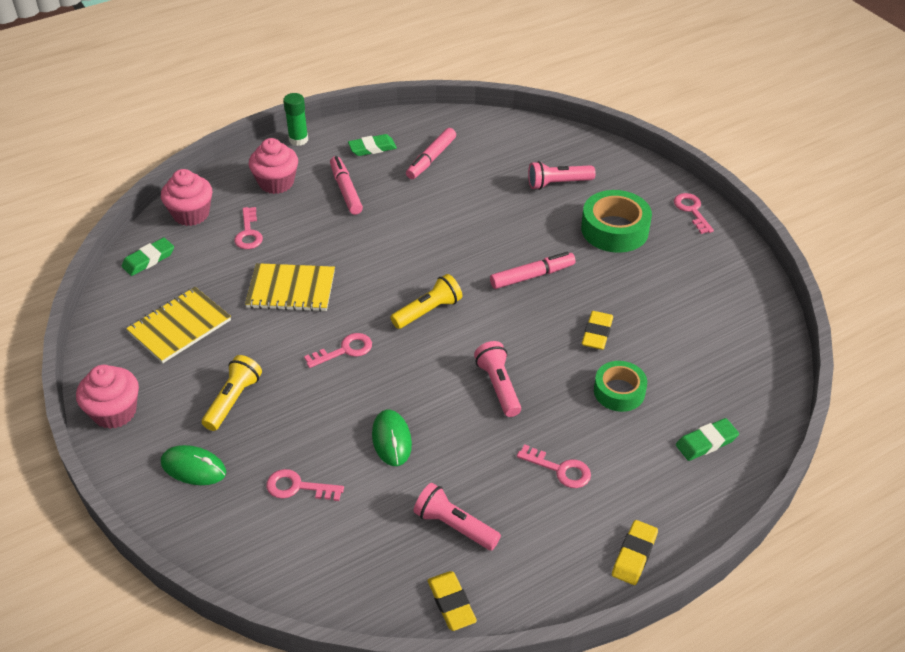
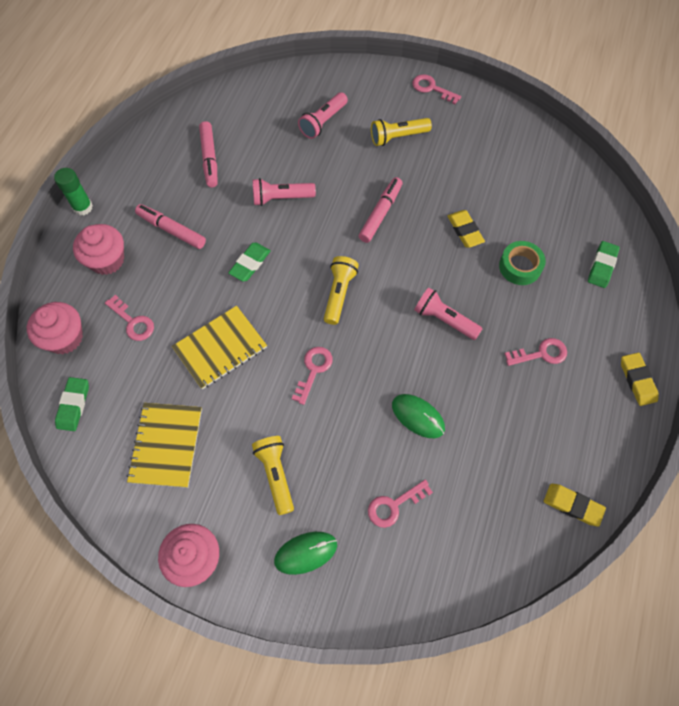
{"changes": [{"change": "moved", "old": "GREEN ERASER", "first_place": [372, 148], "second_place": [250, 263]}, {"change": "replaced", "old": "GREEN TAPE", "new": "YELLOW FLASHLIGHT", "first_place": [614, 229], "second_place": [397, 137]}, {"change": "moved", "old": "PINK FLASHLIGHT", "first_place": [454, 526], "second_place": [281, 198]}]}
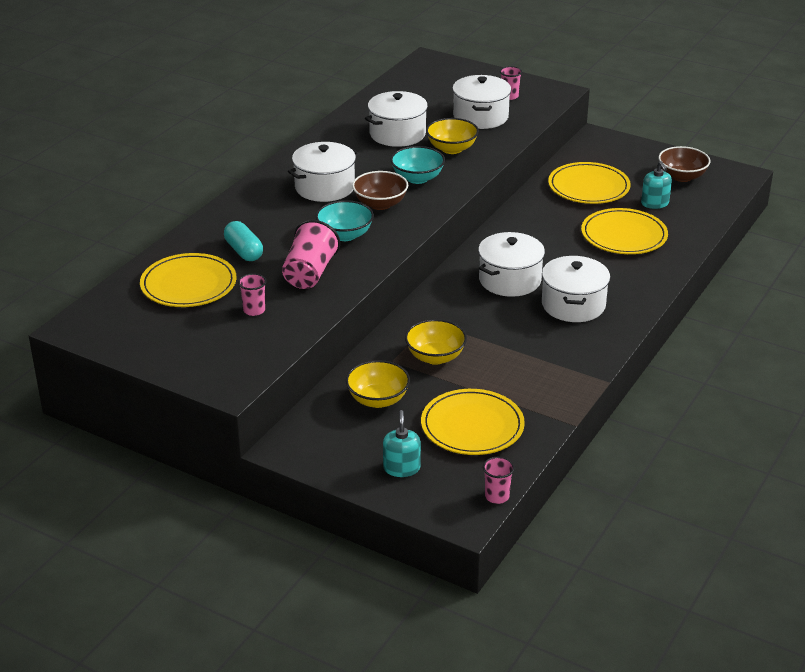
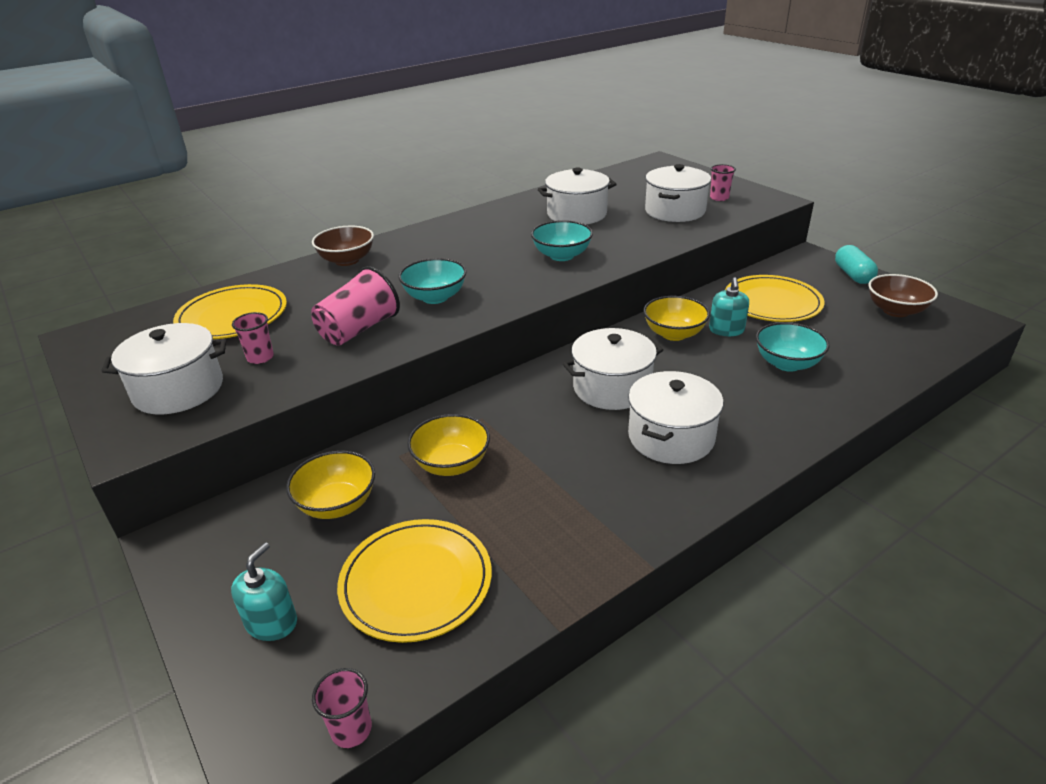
{"changes": [{"change": "moved", "old": "YELLOW BOWL", "first_place": [451, 149], "second_place": [674, 334]}, {"change": "moved", "old": "WHITE POT", "first_place": [324, 187], "second_place": [178, 389]}, {"change": "moved", "old": "TURQUOISE SOAP DISPENSER", "first_place": [655, 203], "second_place": [726, 330]}, {"change": "moved", "old": "BROWN BOWL", "first_place": [380, 204], "second_place": [347, 260]}, {"change": "replaced", "old": "YELLOW PLATE", "new": "TURQUOISE BOWL", "first_place": [624, 235], "second_place": [787, 363]}, {"change": "moved", "old": "TURQUOISE CAPSULE", "first_place": [244, 251], "second_place": [853, 275]}]}
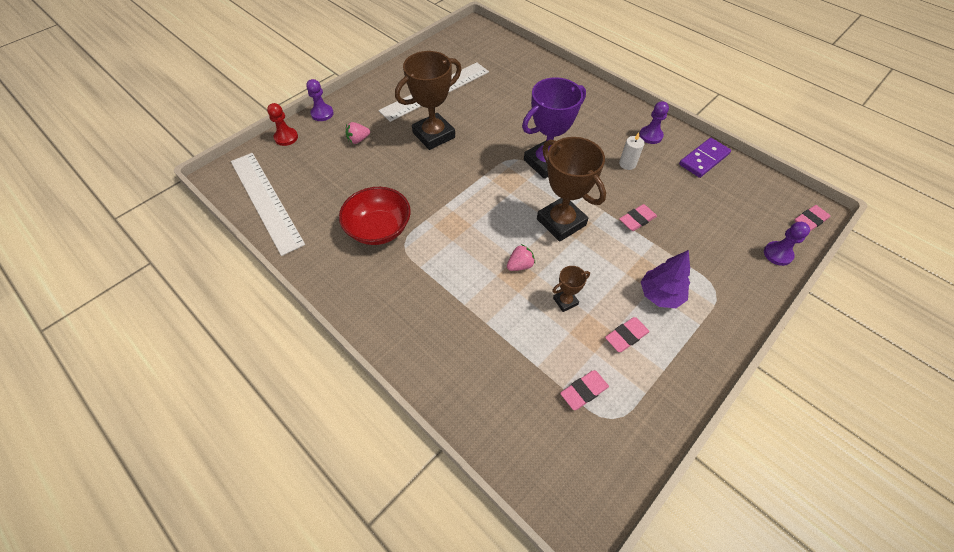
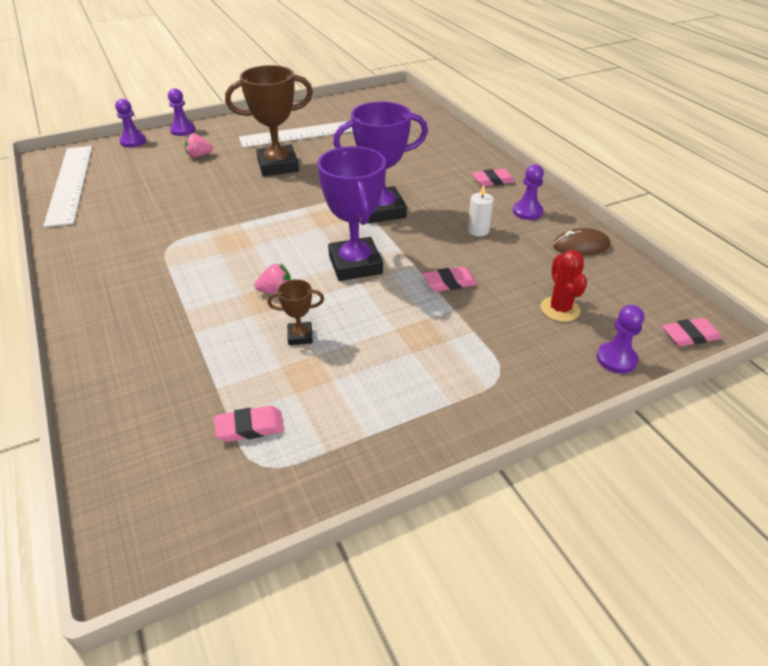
{"changes": [{"change": "recoloured", "old": "RED PAWN", "new": "PURPLE PAWN", "first_place": [286, 137], "second_place": [133, 141]}, {"change": "recoloured", "old": "BROWN TROPHY", "new": "PURPLE TROPHY", "first_place": [561, 222], "second_place": [355, 265]}, {"change": "replaced", "old": "PURPLE DOMINO", "new": "BROWN MOUSE", "first_place": [704, 159], "second_place": [581, 246]}, {"change": "removed", "old": "RED BOWL", "first_place": [379, 229]}, {"change": "removed", "old": "PURPLE TREE", "first_place": [660, 295]}, {"change": "moved", "old": "PINK ERASER", "first_place": [626, 336], "second_place": [493, 181]}, {"change": "added", "new": "RED CACTUS", "second_place": [560, 309]}]}
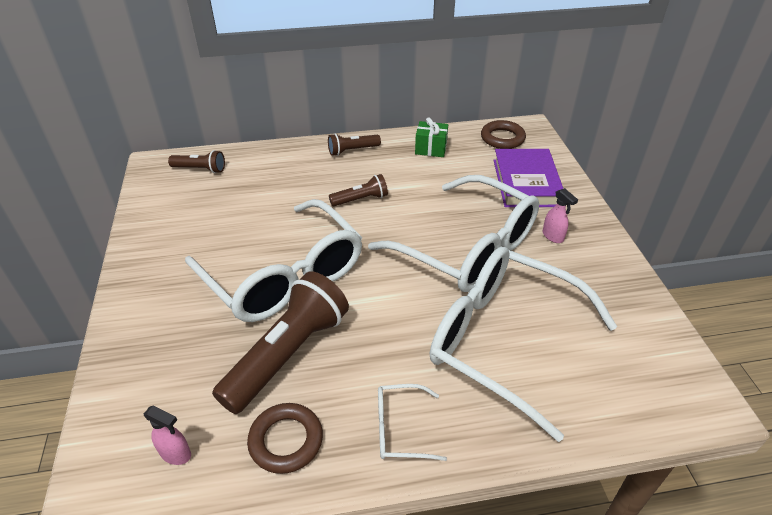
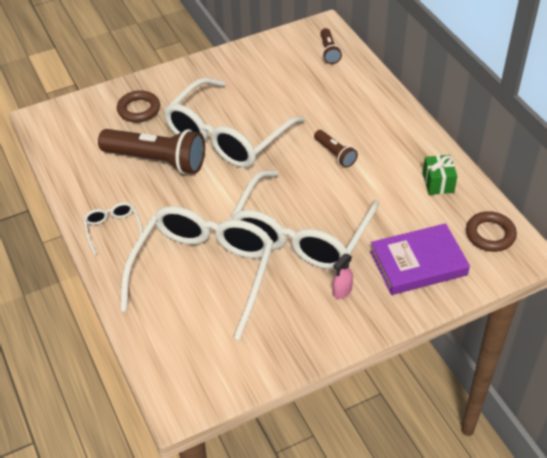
{"changes": [{"change": "removed", "old": "BROWN FLASHLIGHT", "first_place": [352, 150]}, {"change": "moved", "old": "BROWN RING", "first_place": [286, 440], "second_place": [139, 109]}, {"change": "removed", "old": "PINK SPRAY BOTTLE", "first_place": [176, 454]}]}
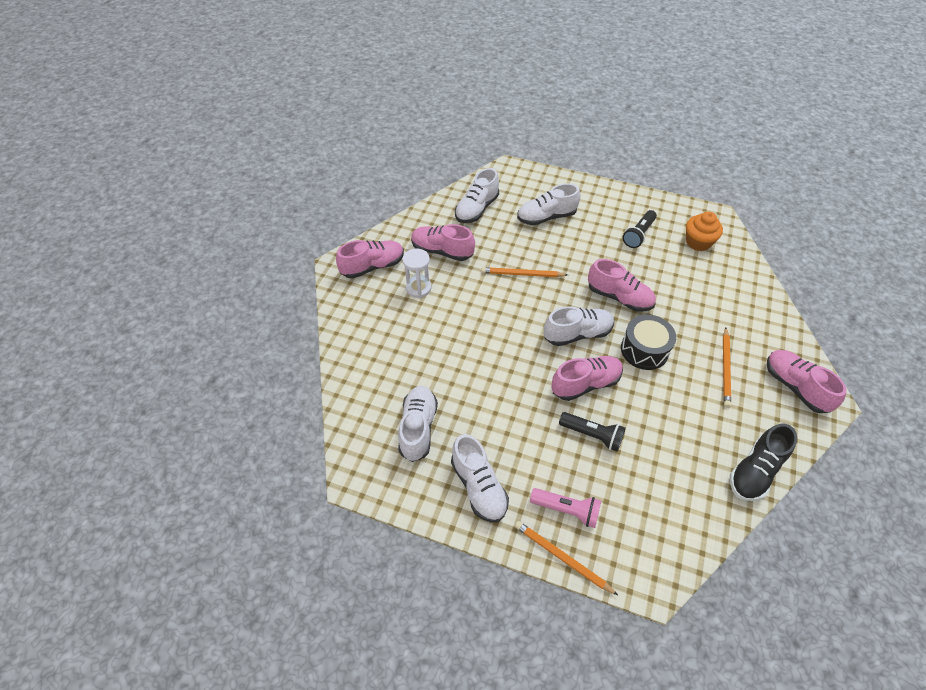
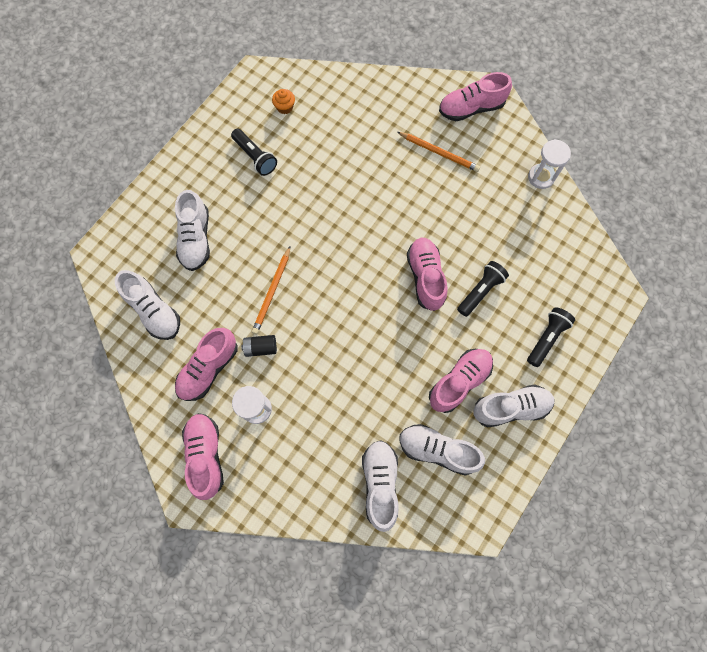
{"changes": [{"change": "resized", "old": "ORANGE CUPCAKE", "first_place": [698, 242], "second_place": [284, 107], "factor": 0.61}, {"change": "moved", "old": "PINK SHOE", "first_place": [619, 297], "second_place": [459, 382]}, {"change": "moved", "old": "WHITE SHOE", "first_place": [577, 334], "second_place": [380, 483]}, {"change": "removed", "old": "BLACK DRUM", "first_place": [644, 350]}, {"change": "replaced", "old": "BLACK SHOE", "new": "WHITE HOURGLASS", "first_place": [755, 471], "second_place": [541, 177]}, {"change": "recoloured", "old": "PINK FLASHLIGHT", "new": "BLACK FLASHLIGHT", "first_place": [567, 510], "second_place": [546, 338]}, {"change": "removed", "old": "ORANGE PENCIL", "first_place": [562, 557]}, {"change": "added", "new": "BLACK BATTERY", "second_place": [260, 348]}]}
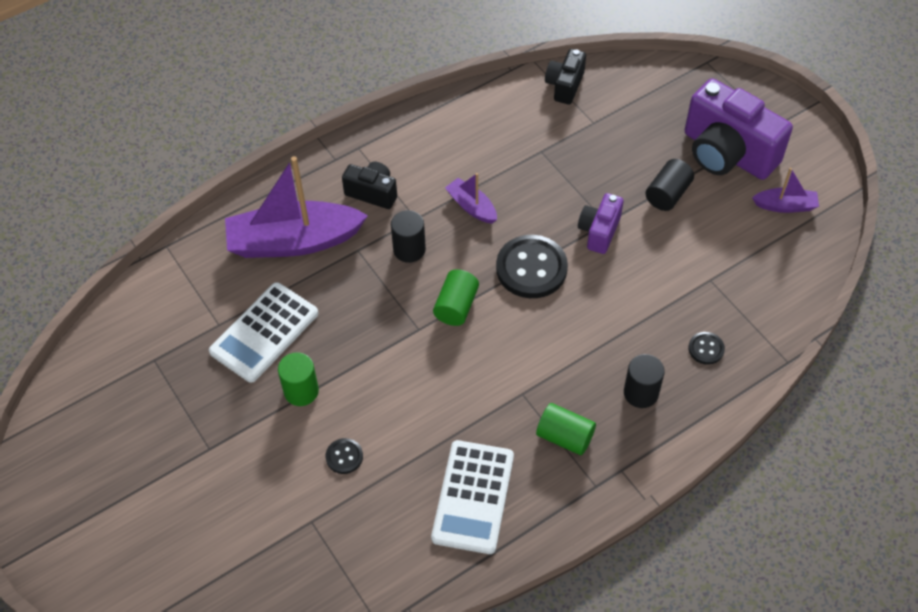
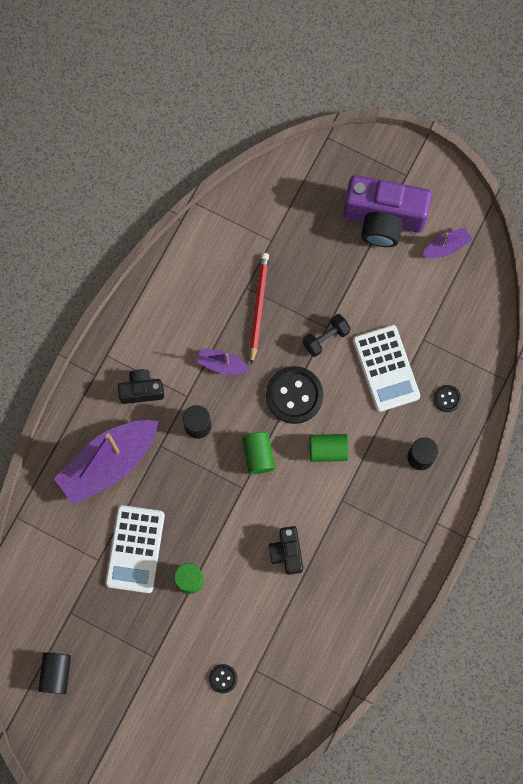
{"changes": [{"change": "moved", "old": "BLACK CAMERA", "first_place": [565, 85], "second_place": [287, 552]}, {"change": "moved", "old": "BLACK CYLINDER", "first_place": [668, 194], "second_place": [56, 673]}, {"change": "replaced", "old": "PURPLE CAMERA", "new": "BLACK DUMBBELL", "first_place": [599, 231], "second_place": [325, 338]}, {"change": "moved", "old": "GREEN CYLINDER", "first_place": [565, 437], "second_place": [328, 450]}, {"change": "moved", "old": "BLACK BUTTON", "first_place": [344, 457], "second_place": [223, 678]}, {"change": "moved", "old": "WHITE CALCULATOR", "first_place": [473, 497], "second_place": [386, 368]}, {"change": "added", "new": "RED PENCIL", "second_place": [258, 307]}]}
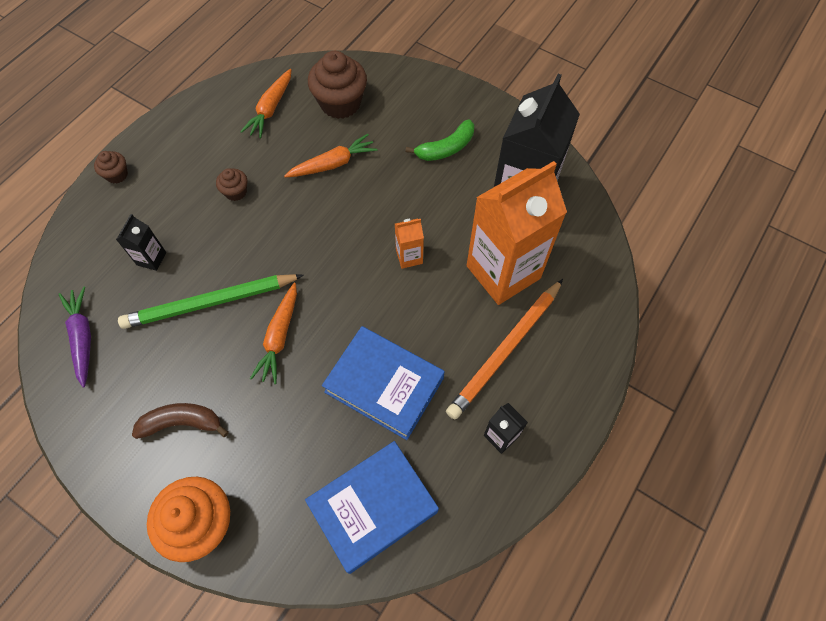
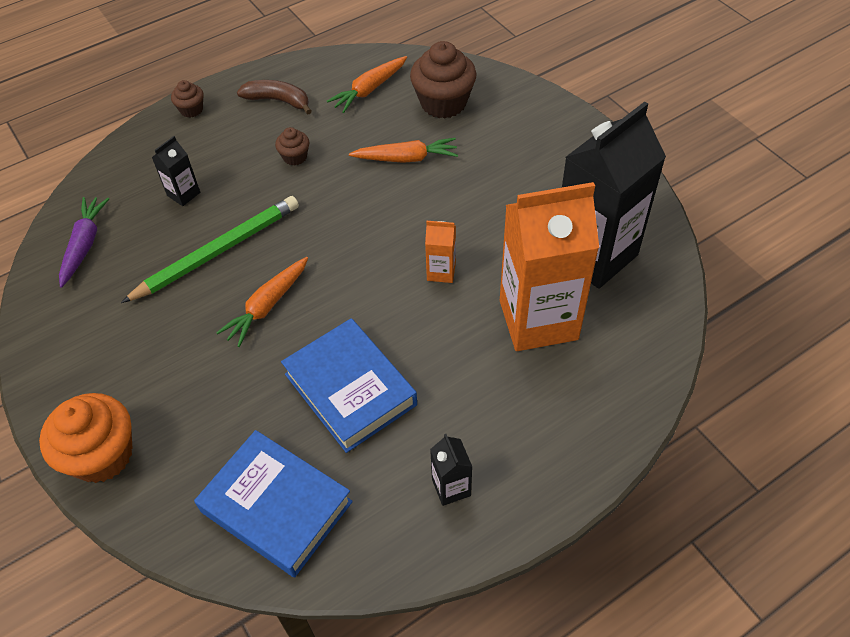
{"changes": [{"change": "removed", "old": "GREEN BANANA", "first_place": [446, 148]}, {"change": "turned", "old": "GREEN PENCIL", "first_place": [210, 303], "second_place": [217, 252], "degrees": 135}, {"change": "removed", "old": "ORANGE PENCIL", "first_place": [505, 350]}, {"change": "moved", "old": "BROWN BANANA", "first_place": [182, 423], "second_place": [278, 101]}, {"change": "turned", "old": "BLUE BOOK", "first_place": [373, 507], "second_place": [276, 506], "degrees": 45}]}
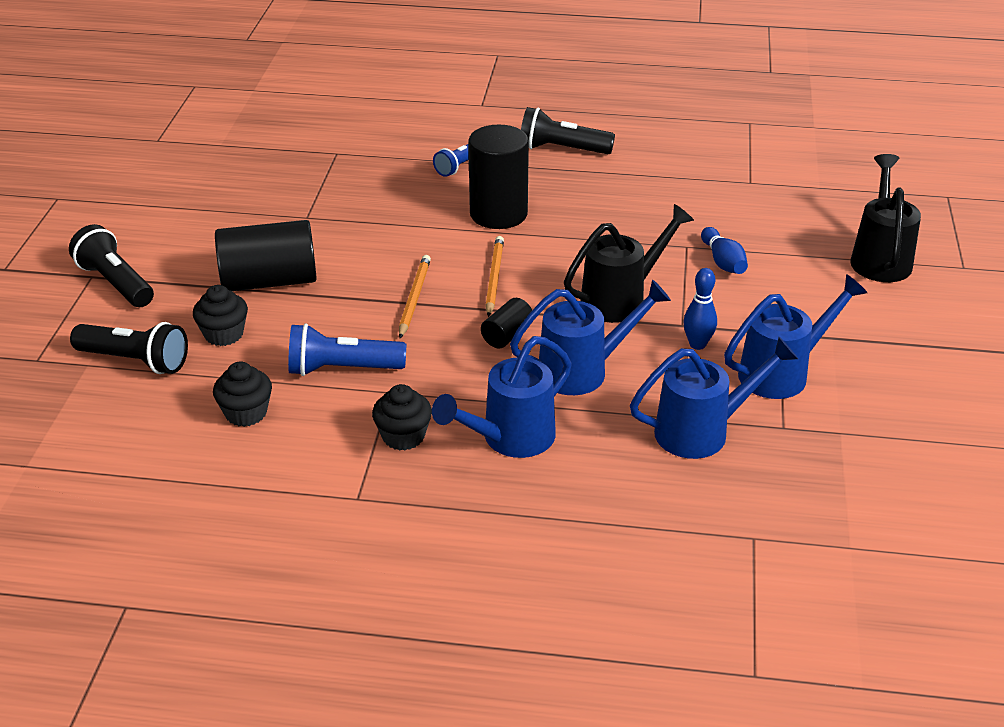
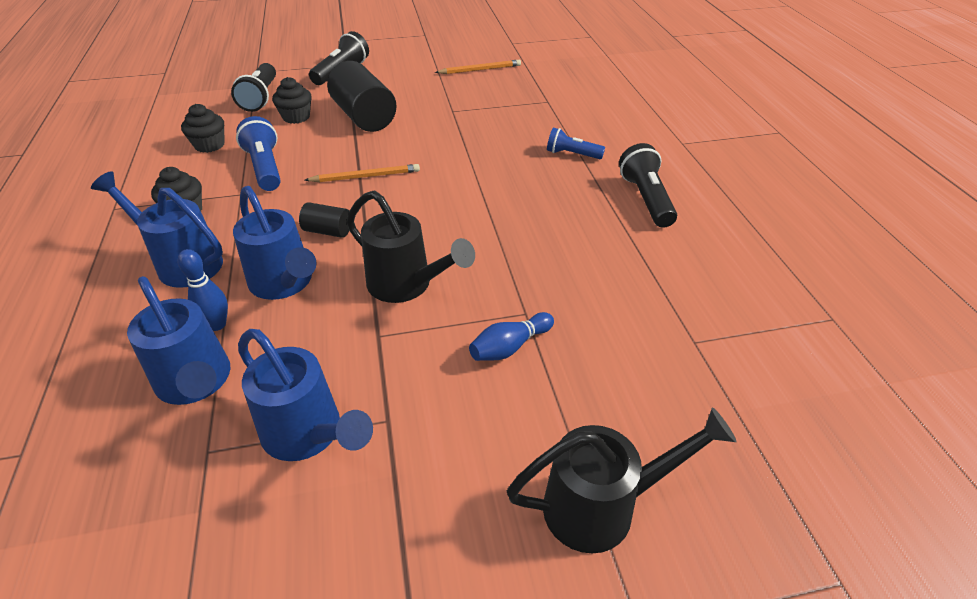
{"changes": [{"change": "removed", "old": "BLACK CYLINDER", "first_place": [498, 214]}, {"change": "moved", "old": "ORANGE PENCIL", "first_place": [494, 278], "second_place": [480, 70]}, {"change": "moved", "old": "BLUE BOWLING PIN", "first_place": [697, 344], "second_place": [217, 324]}]}
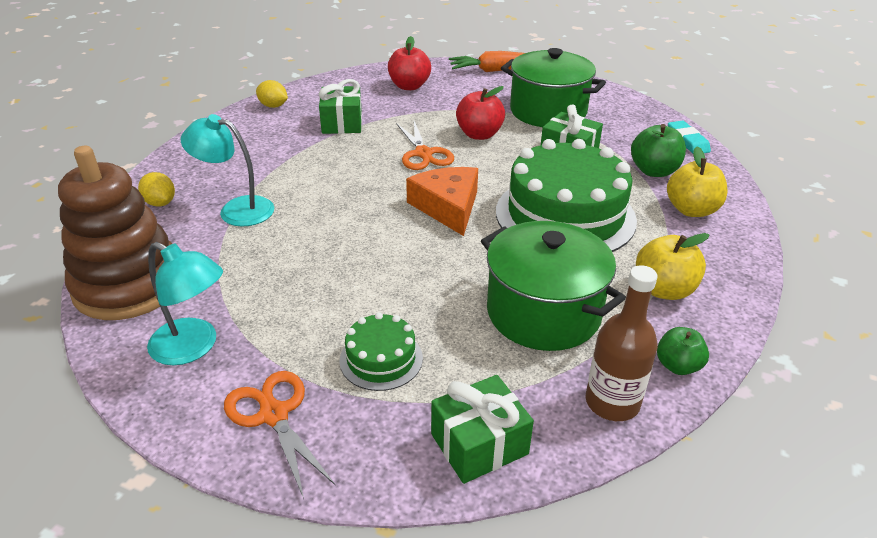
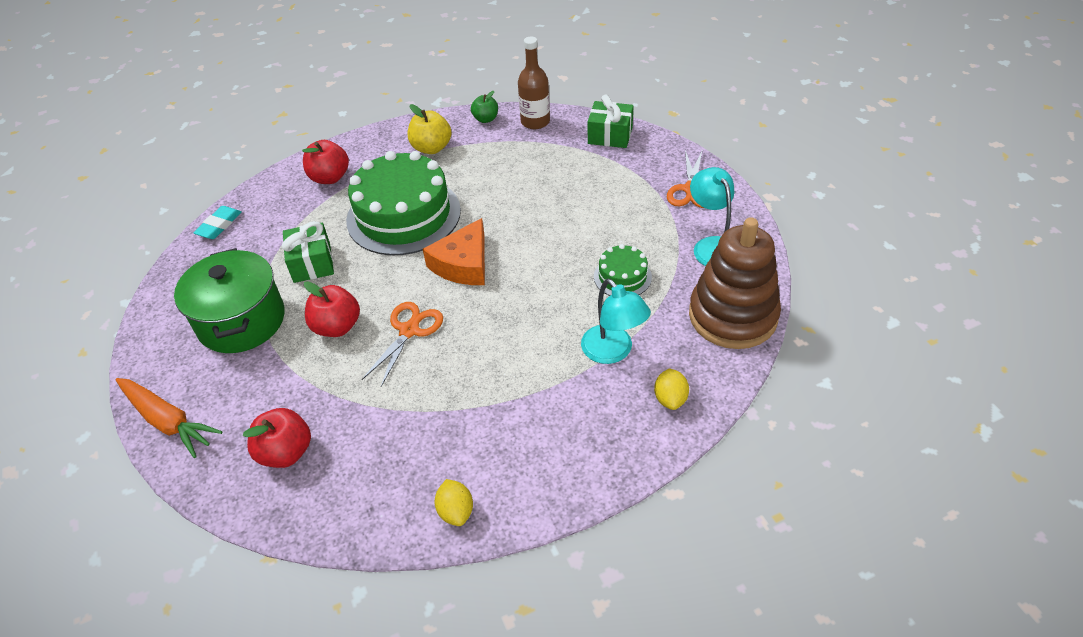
{"changes": [{"change": "removed", "old": "GREEN GIFT", "first_place": [342, 123]}, {"change": "removed", "old": "GREEN APPLE", "first_place": [654, 171]}, {"change": "recoloured", "old": "YELLOW APPLE", "new": "RED APPLE", "first_place": [691, 210], "second_place": [330, 177]}, {"change": "removed", "old": "GREEN POT", "first_place": [543, 312]}, {"change": "moved", "old": "GREEN CAKE", "first_place": [381, 359], "second_place": [622, 277]}]}
